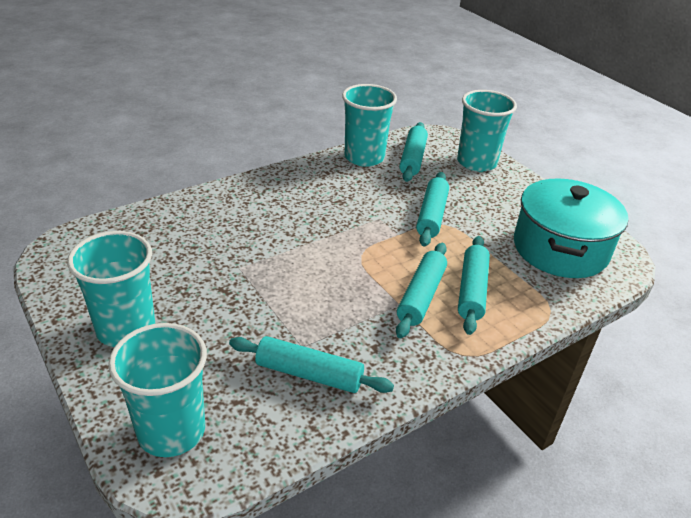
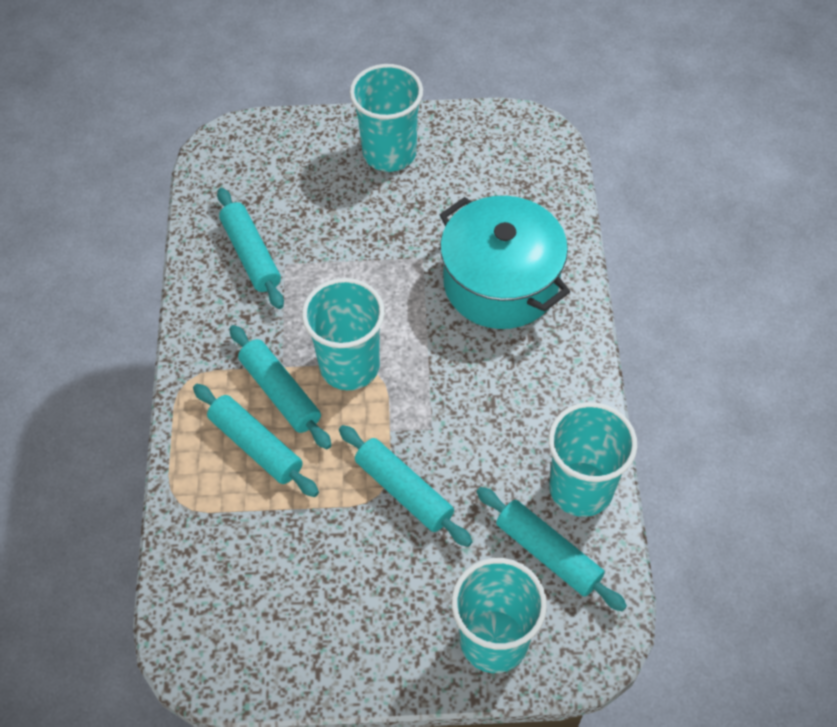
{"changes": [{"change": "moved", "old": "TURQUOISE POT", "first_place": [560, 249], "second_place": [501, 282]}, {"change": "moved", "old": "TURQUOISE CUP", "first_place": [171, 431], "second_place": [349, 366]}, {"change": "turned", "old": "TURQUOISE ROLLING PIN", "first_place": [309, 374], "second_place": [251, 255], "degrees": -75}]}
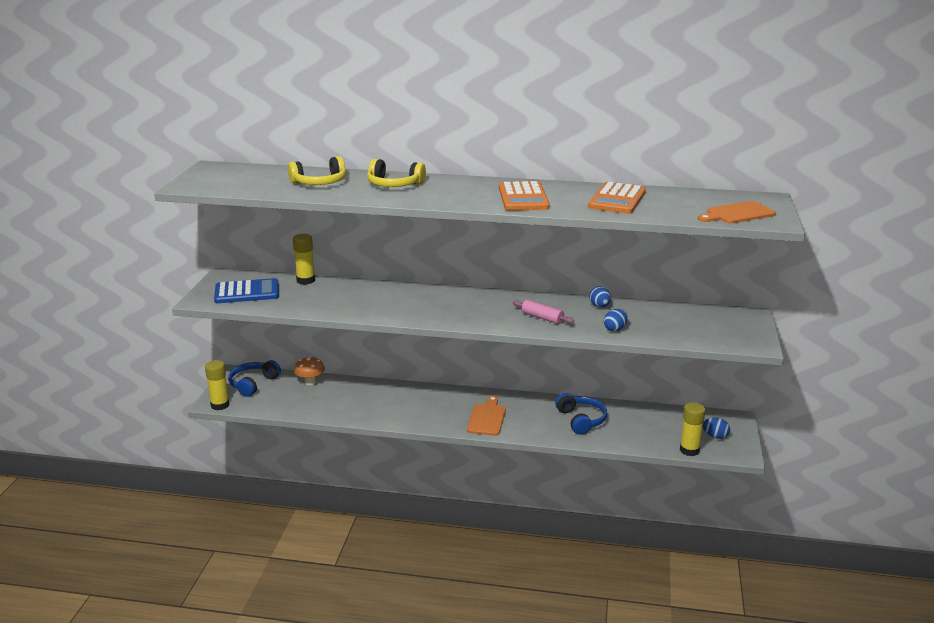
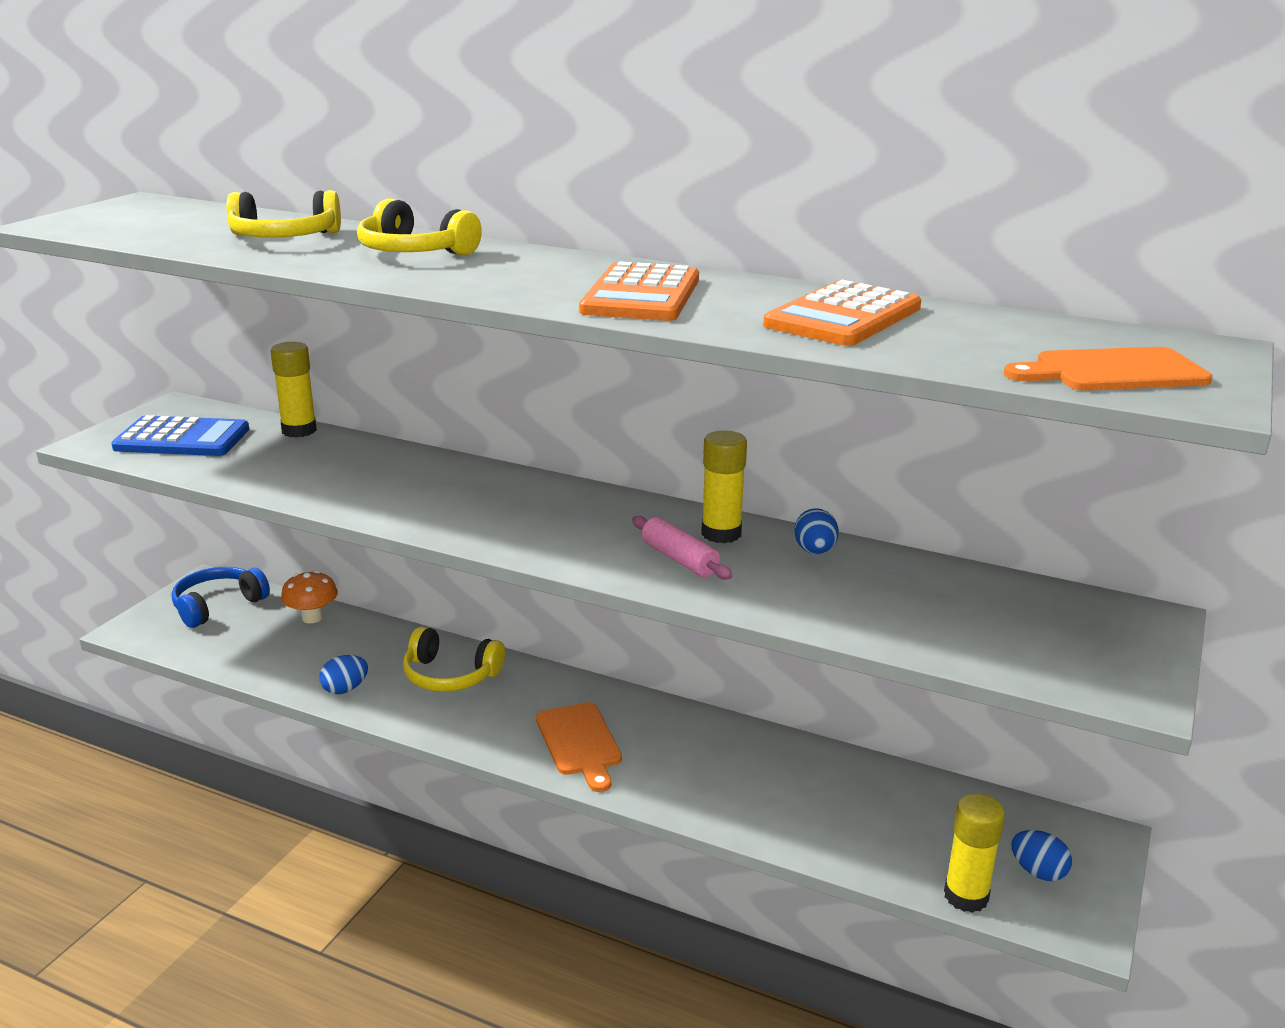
{"changes": [{"change": "moved", "old": "BLUE EGG", "first_place": [615, 329], "second_place": [345, 689]}, {"change": "moved", "old": "YELLOW GLUE STICK", "first_place": [220, 405], "second_place": [721, 534]}, {"change": "removed", "old": "BLUE HEADPHONES", "first_place": [581, 420]}, {"change": "turned", "old": "ORANGE CUTTING BOARD", "first_place": [487, 418], "second_place": [579, 743], "degrees": 135}, {"change": "added", "new": "YELLOW HEADPHONES", "second_place": [450, 676]}]}
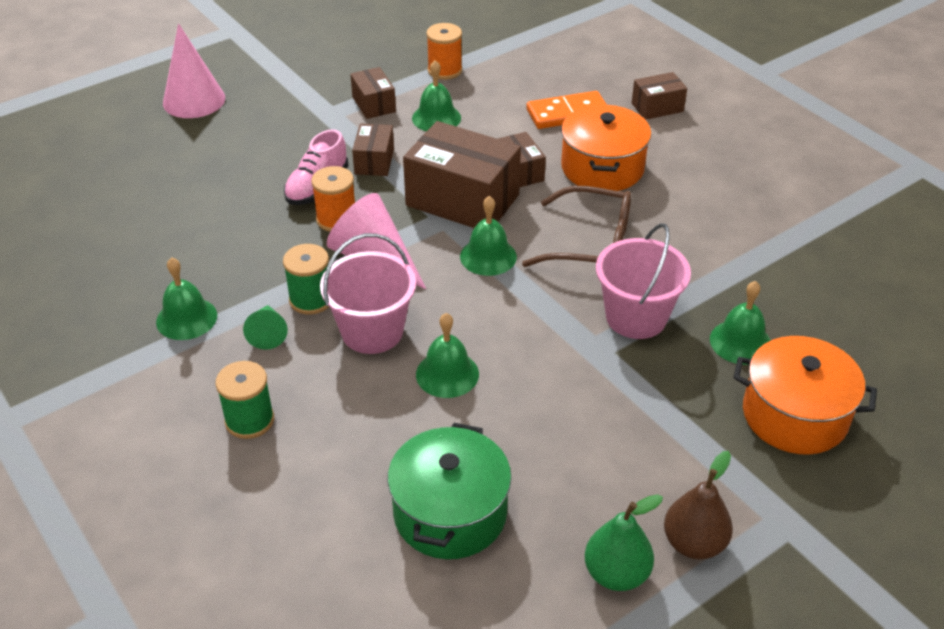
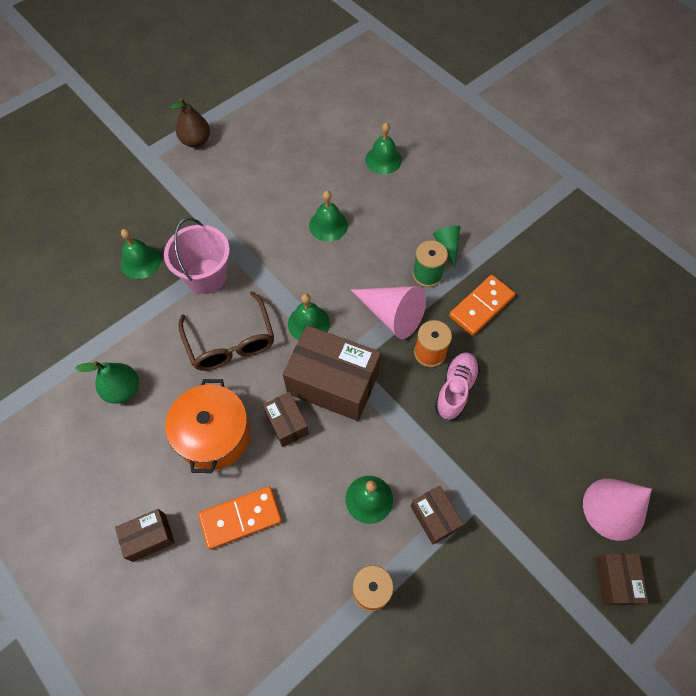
{"changes": [{"change": "moved", "old": "BROWN BOX", "first_place": [374, 161], "second_place": [615, 580]}, {"change": "turned", "old": "BROWN GLASSES", "first_place": [591, 244], "second_place": [230, 342], "degrees": -120}, {"change": "removed", "old": "PINK BUCKET", "first_place": [372, 331]}, {"change": "moved", "old": "GREEN BELL", "first_place": [186, 318], "second_place": [383, 160]}, {"change": "removed", "old": "ORANGE POT", "first_place": [794, 415]}, {"change": "removed", "old": "GREEN SPOOL", "first_place": [249, 420]}, {"change": "removed", "old": "GREEN POT", "first_place": [450, 513]}, {"change": "moved", "old": "GREEN PEAR", "first_place": [616, 574], "second_place": [123, 390]}, {"change": "added", "new": "ORANGE DOMINO", "second_place": [481, 306]}]}
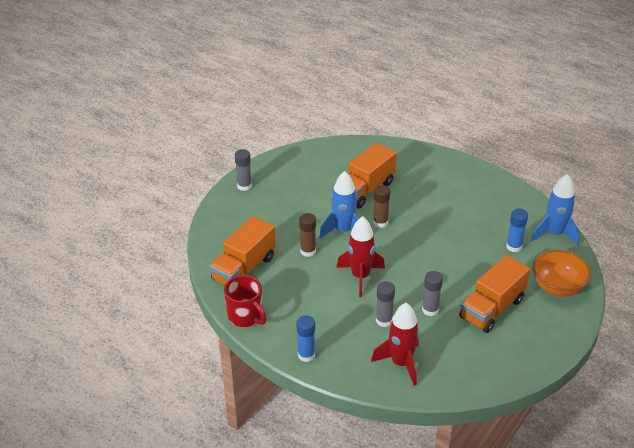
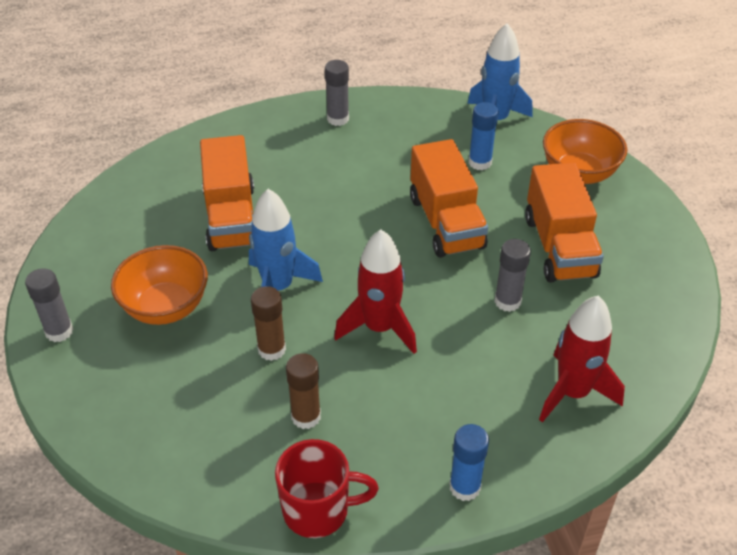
{"changes": [{"change": "moved", "old": "BROWN GLUE STICK", "first_place": [380, 222], "second_place": [306, 417]}, {"change": "moved", "old": "ORANGE TRUCK", "first_place": [244, 268], "second_place": [446, 222]}, {"change": "moved", "old": "GREY GLUE STICK", "first_place": [384, 320], "second_place": [338, 119]}, {"change": "added", "new": "ORANGE BOWL", "second_place": [166, 307]}]}
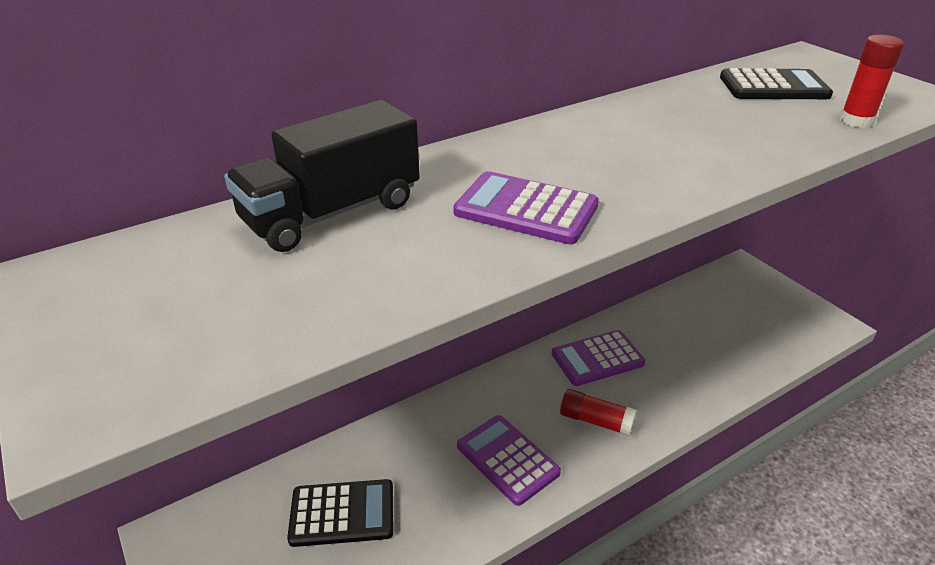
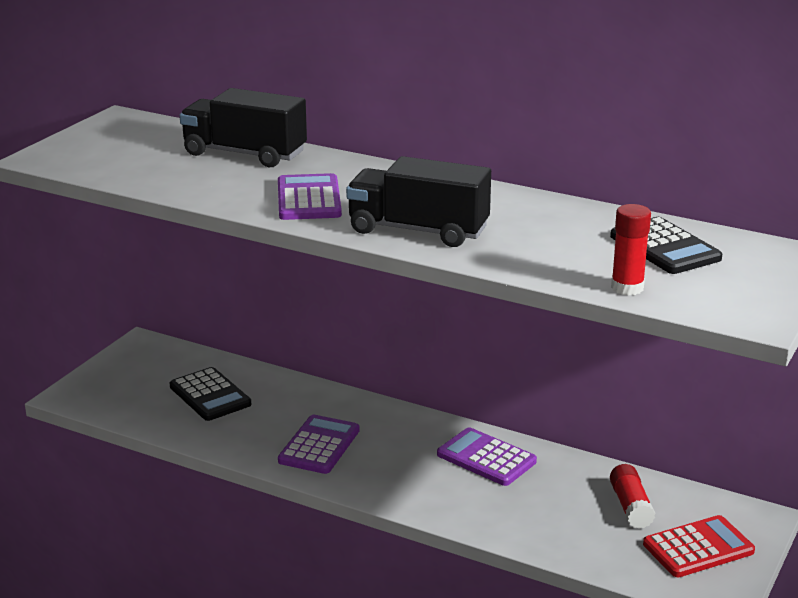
{"changes": [{"change": "moved", "old": "RED GLUE STICK", "first_place": [596, 421], "second_place": [630, 507]}, {"change": "added", "new": "BLACK TRUCK", "second_place": [418, 230]}, {"change": "added", "new": "RED CALCULATOR", "second_place": [698, 548]}]}
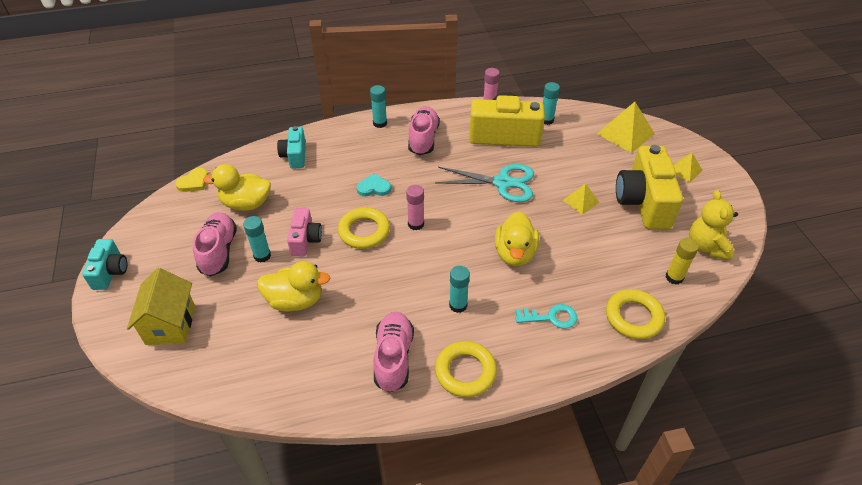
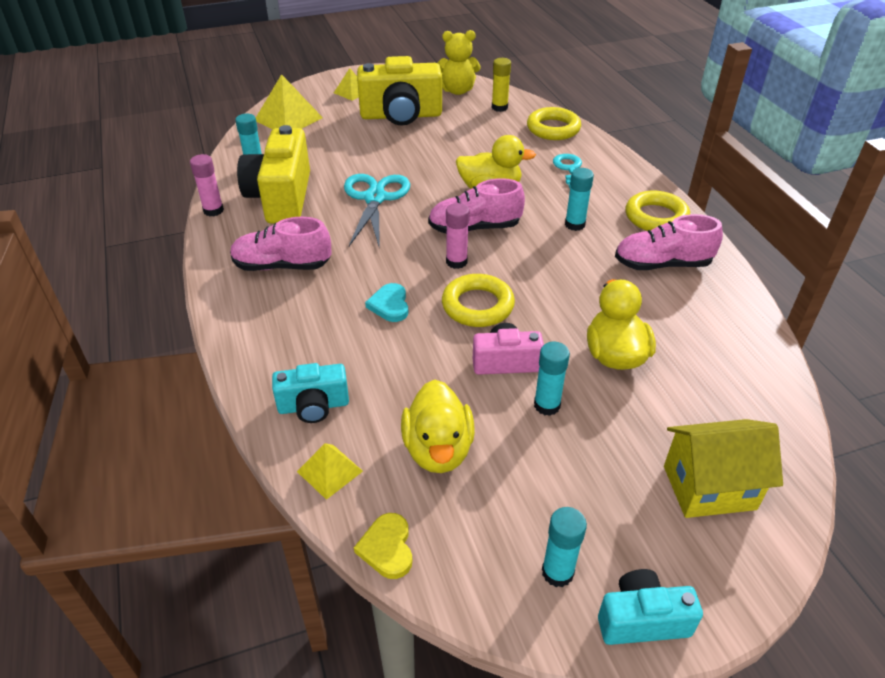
{"changes": [{"change": "moved", "old": "TURQUOISE GLUE STICK", "first_place": [380, 123], "second_place": [557, 572]}, {"change": "turned", "old": "YELLOW HEART", "first_place": [194, 182], "second_place": [387, 548], "degrees": -135}, {"change": "moved", "old": "YELLOW PYRAMID", "first_place": [581, 201], "second_place": [329, 471]}, {"change": "moved", "old": "PINK SHOE", "first_place": [219, 251], "second_place": [474, 228]}]}
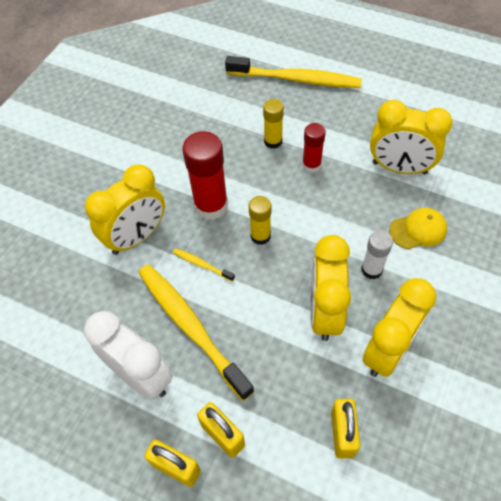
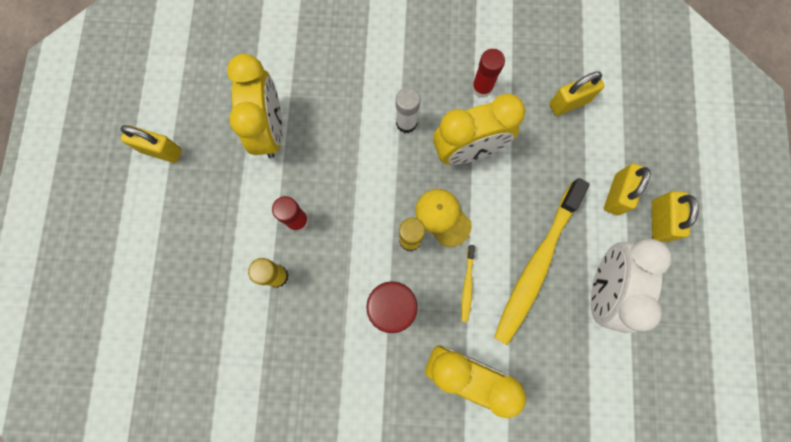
{"changes": [{"change": "removed", "old": "YELLOW TOOTHBRUSH", "first_place": [296, 79]}, {"change": "moved", "old": "YELLOW CAP", "first_place": [418, 230], "second_place": [442, 217]}, {"change": "replaced", "old": "YELLOW CLOCK", "new": "RED GLUE STICK", "first_place": [388, 350], "second_place": [482, 88]}, {"change": "added", "new": "YELLOW PADLOCK", "second_place": [161, 150]}]}
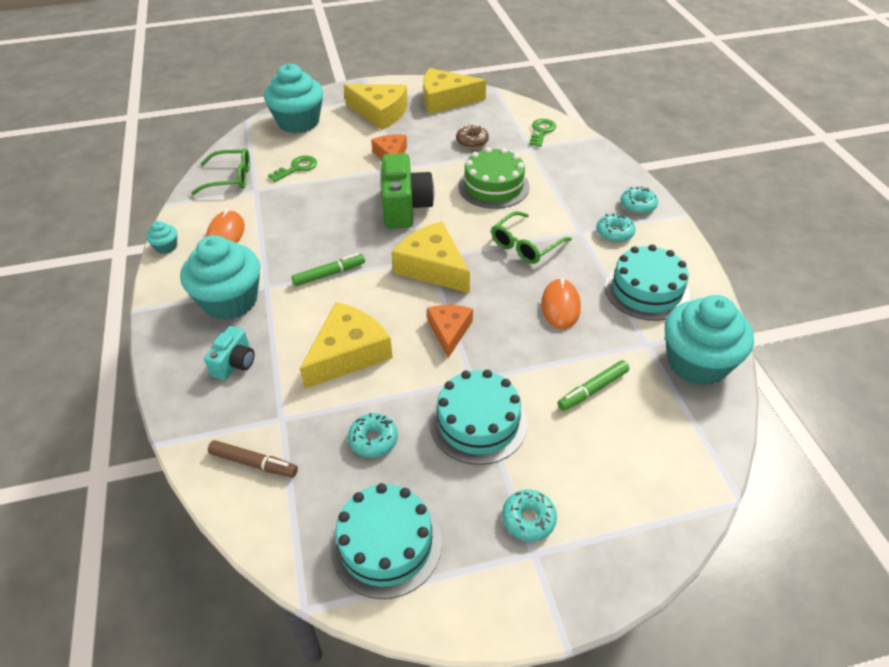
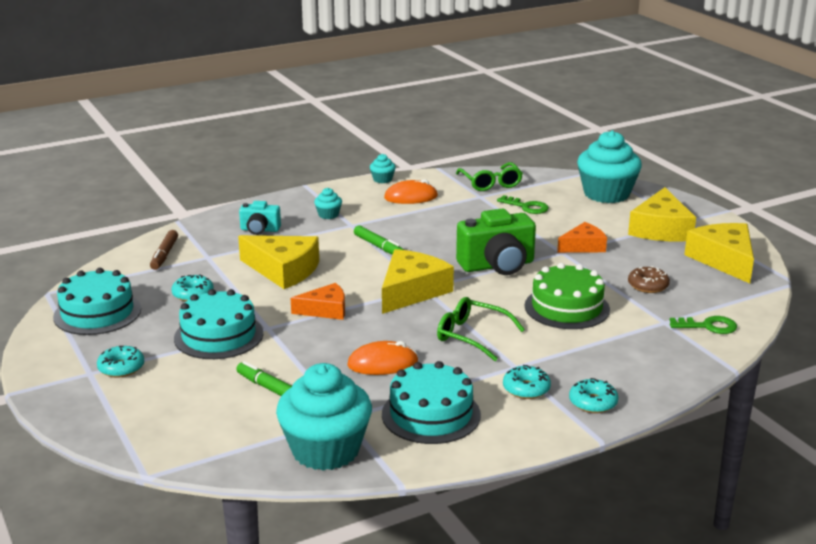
{"changes": [{"change": "resized", "old": "TURQUOISE CUPCAKE", "first_place": [230, 301], "second_place": [328, 215], "factor": 0.42}]}
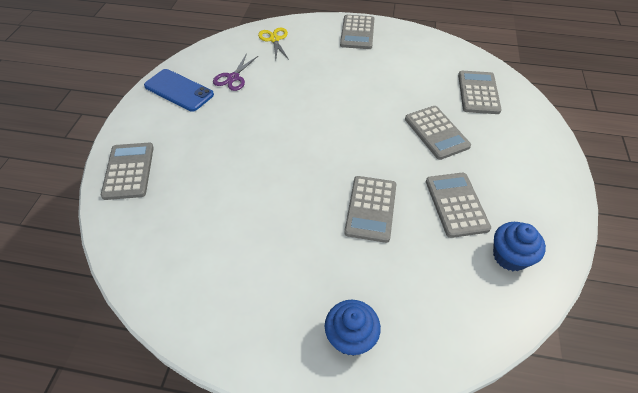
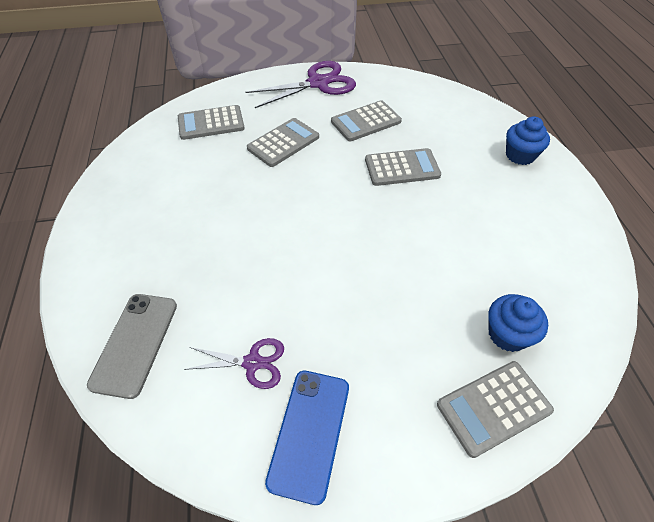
{"changes": [{"change": "removed", "old": "GREY CALCULATOR", "first_place": [357, 32]}, {"change": "replaced", "old": "YELLOW SCISSORS", "new": "GREY PHONE", "first_place": [274, 39], "second_place": [135, 343]}, {"change": "moved", "old": "BLUE CUPCAKE", "first_place": [510, 256], "second_place": [507, 334]}, {"change": "added", "new": "PURPLE SCISSORS", "second_place": [318, 83]}]}
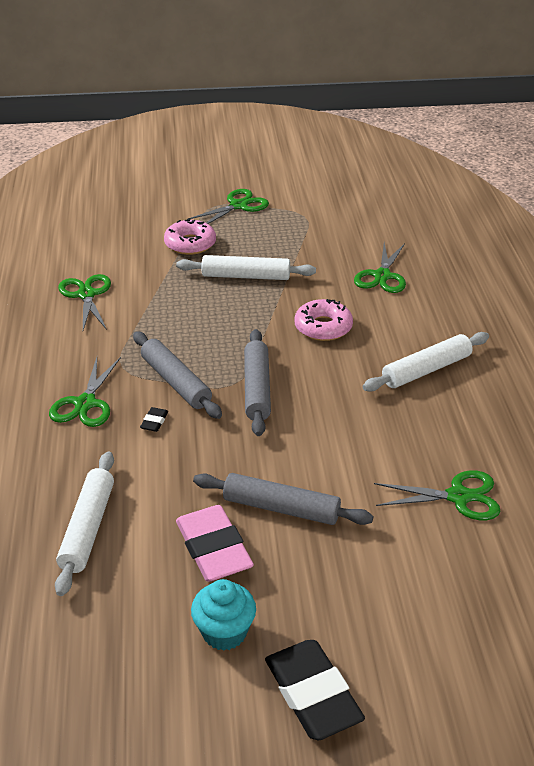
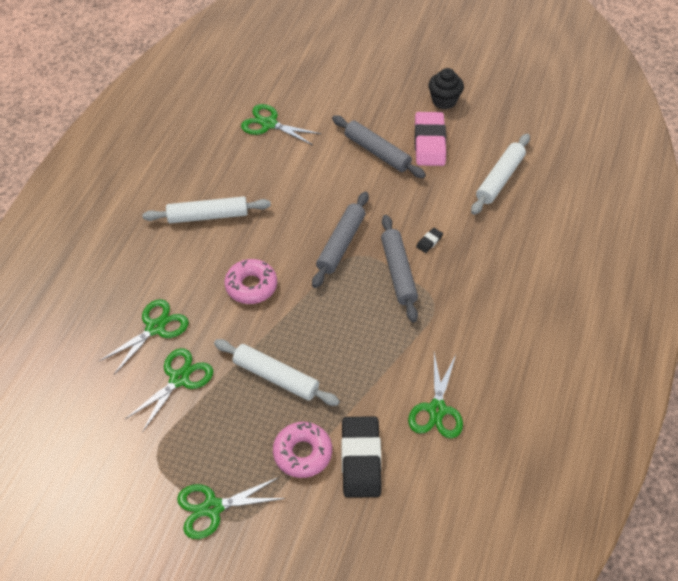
{"changes": [{"change": "moved", "old": "GREEN SCISSORS", "first_place": [85, 403], "second_place": [179, 379]}, {"change": "recoloured", "old": "TURQUOISE CUPCAKE", "new": "BLACK CUPCAKE", "first_place": [224, 632], "second_place": [444, 101]}, {"change": "moved", "old": "BLACK ERASER", "first_place": [312, 694], "second_place": [361, 459]}]}
